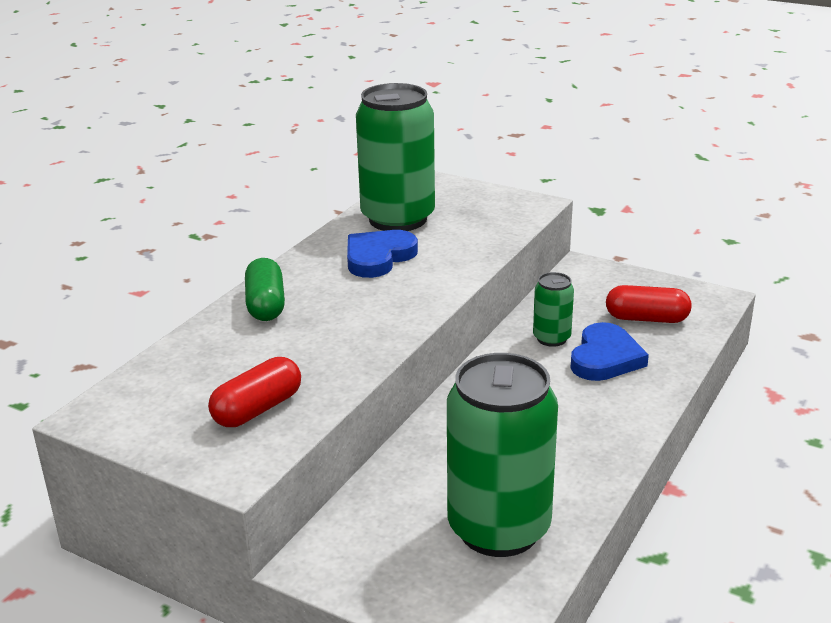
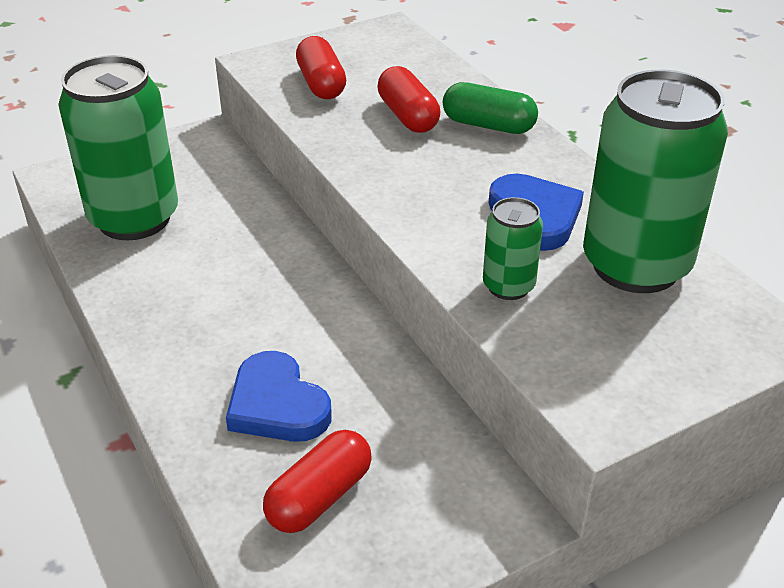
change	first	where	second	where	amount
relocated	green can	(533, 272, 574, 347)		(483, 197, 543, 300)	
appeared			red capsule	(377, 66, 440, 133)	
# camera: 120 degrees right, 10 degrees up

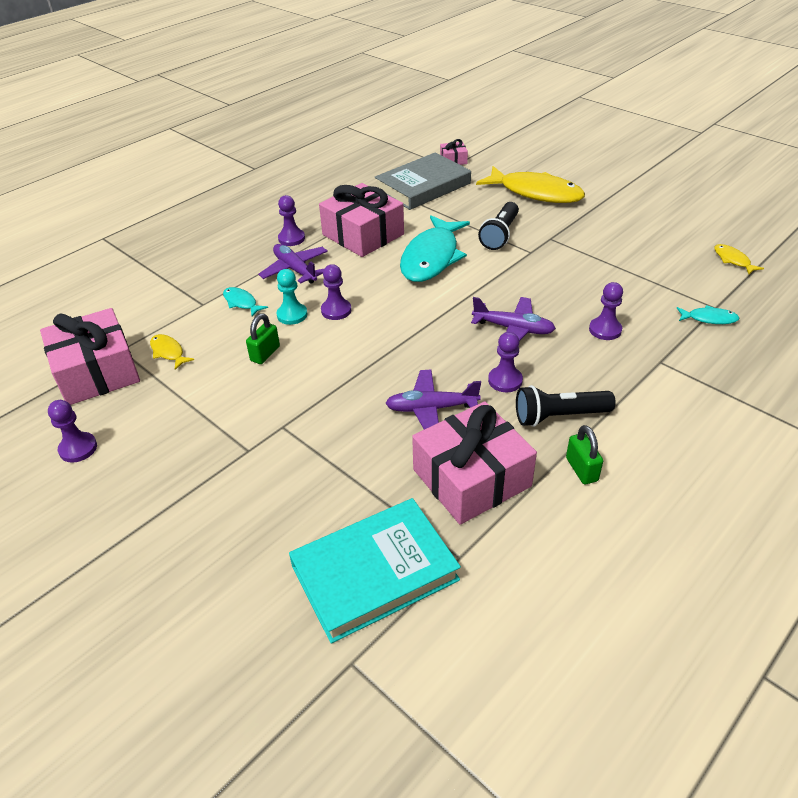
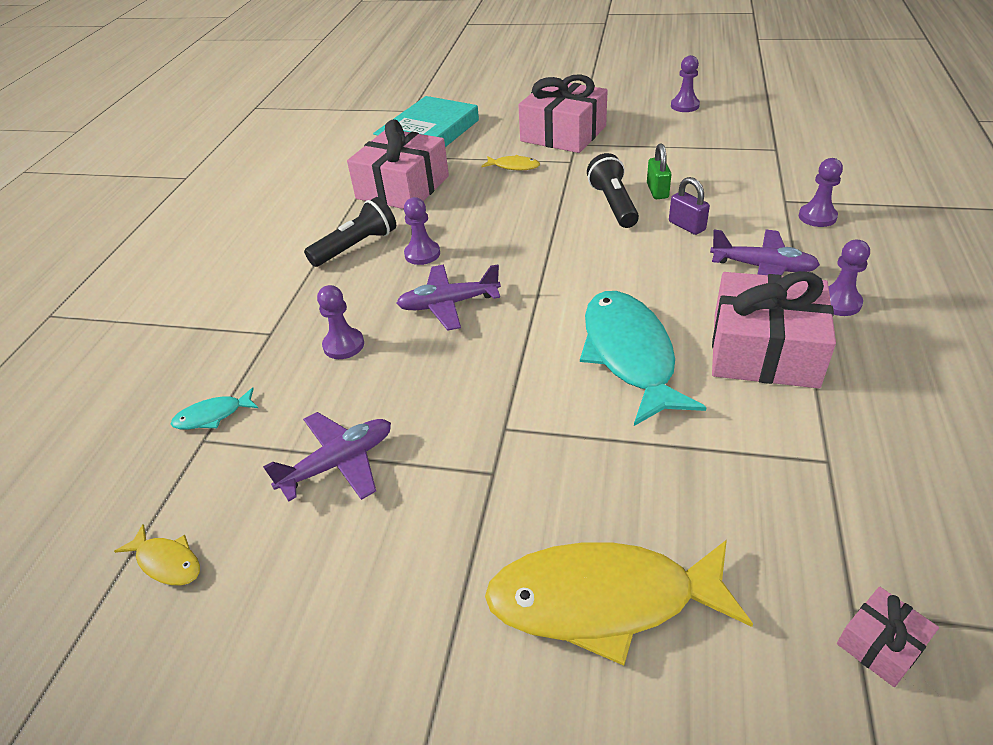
change	first	where	second	where	amount
missing	grey book	(375, 152, 471, 210)			
relocated	black flashlight	(478, 202, 519, 250)		(587, 153, 639, 228)	
relocated	purple pawn	(321, 264, 351, 320)		(799, 158, 843, 227)	
exchanged	turquoise pawn	(277, 269, 307, 325)	purple padlock	(669, 177, 710, 235)	
missing	turquoise fish	(223, 287, 268, 316)			
relocated	pink gift	(40, 308, 140, 405)		(518, 74, 608, 153)	
relocated	yellow fish	(150, 334, 194, 370)		(481, 155, 540, 170)	
relocated	purple plane	(385, 370, 481, 429)		(263, 412, 391, 501)	
missing	green padlock	(566, 425, 603, 484)			
# camera: 150 degrees right, 0 degrees up

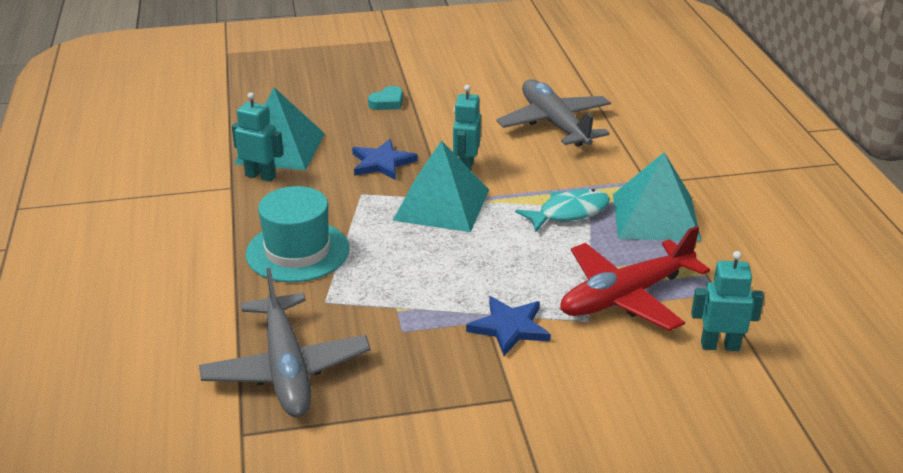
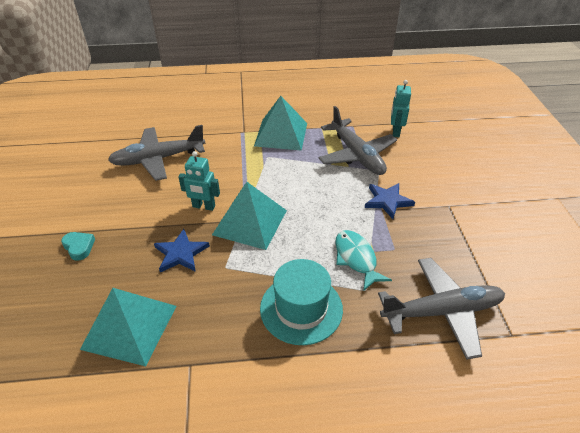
change	first	where	second	where	amount
missing	turquoise robot	(232, 92, 284, 182)			
relocated	turquoise fish	(515, 189, 610, 232)		(335, 230, 392, 291)	
colour	red plane	(560, 226, 710, 331)	grey plane	(319, 106, 397, 175)	
# camera: 85 degrees left, 10 degrees up

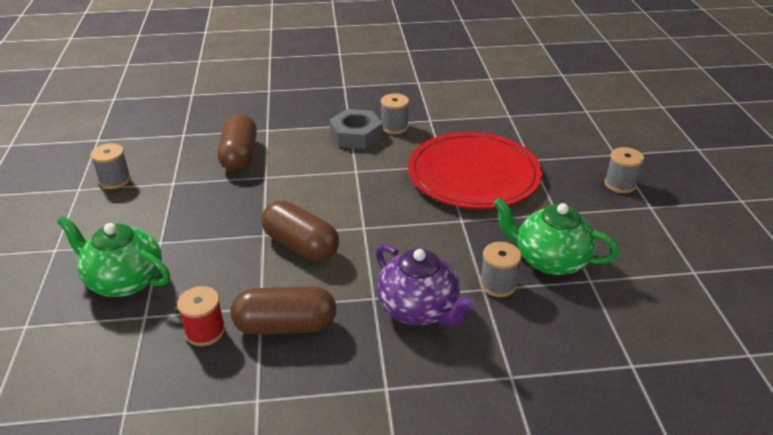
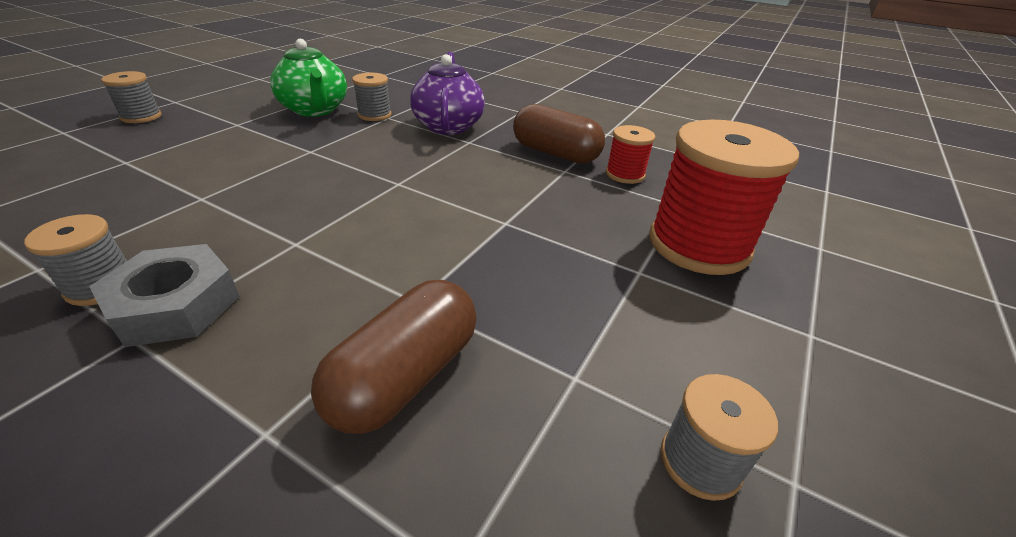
change	first	where	second	where	amount
missing	red plate	(408, 132, 542, 209)			
missing	brown capsule	(262, 200, 339, 261)			
exchanged	green teapot	(57, 216, 170, 297)	red spool	(649, 120, 799, 275)	
# camera: 145 degrees left, 0 degrees up

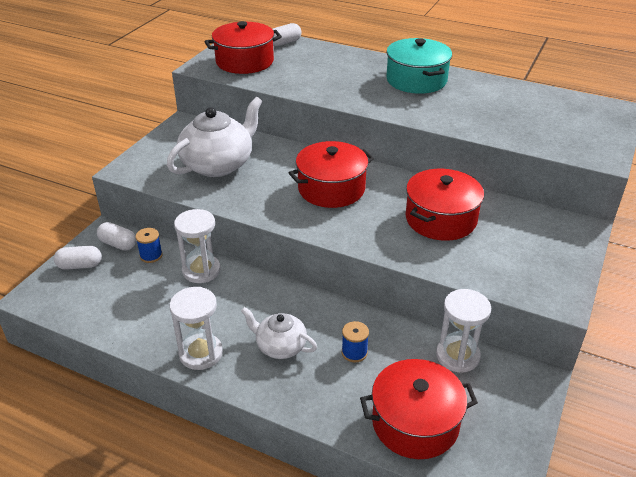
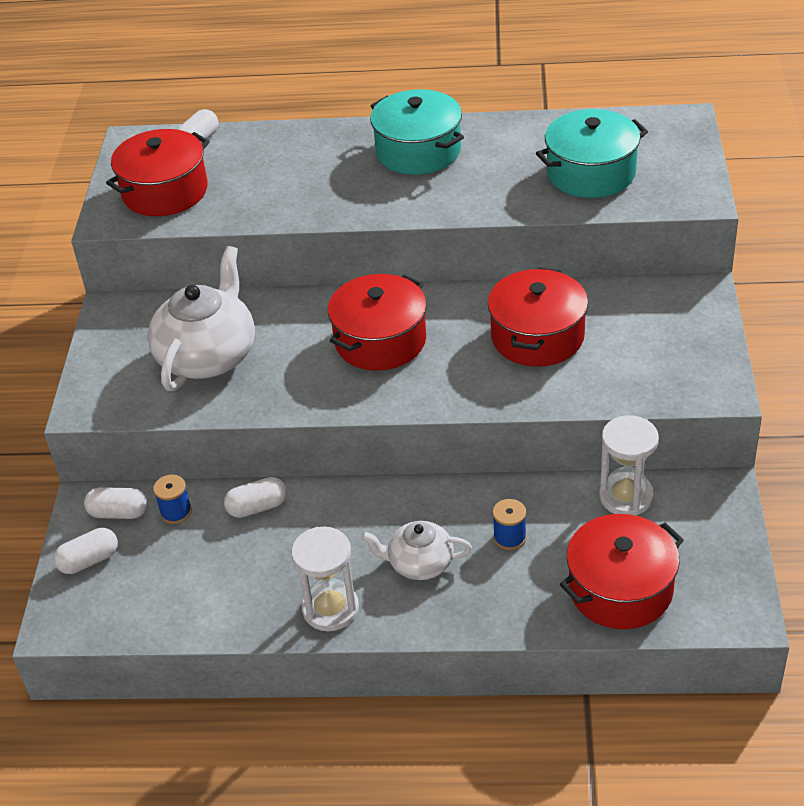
change	first	where	second	where	amount
exchanged	white hourglass	(174, 209, 221, 283)	white capsule	(224, 477, 287, 518)	
appeared			turquoise pot	(536, 109, 648, 198)	
# camera: 20 degrees left, 5 degrees up

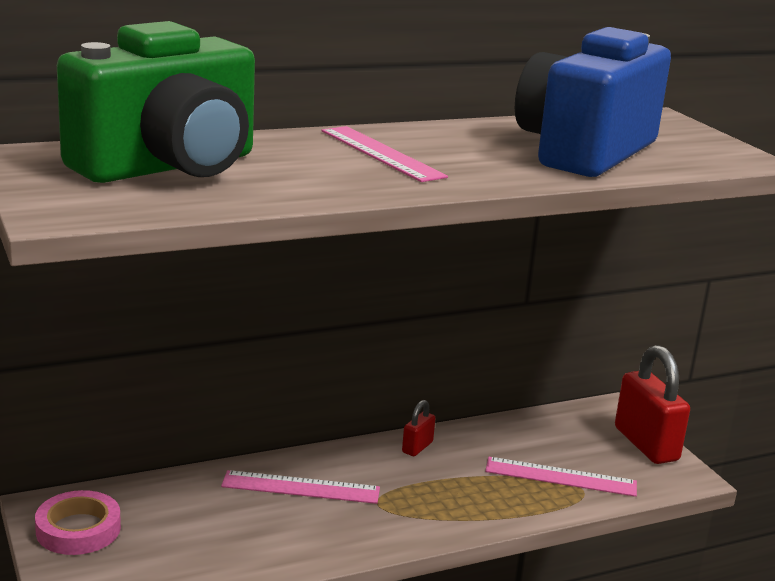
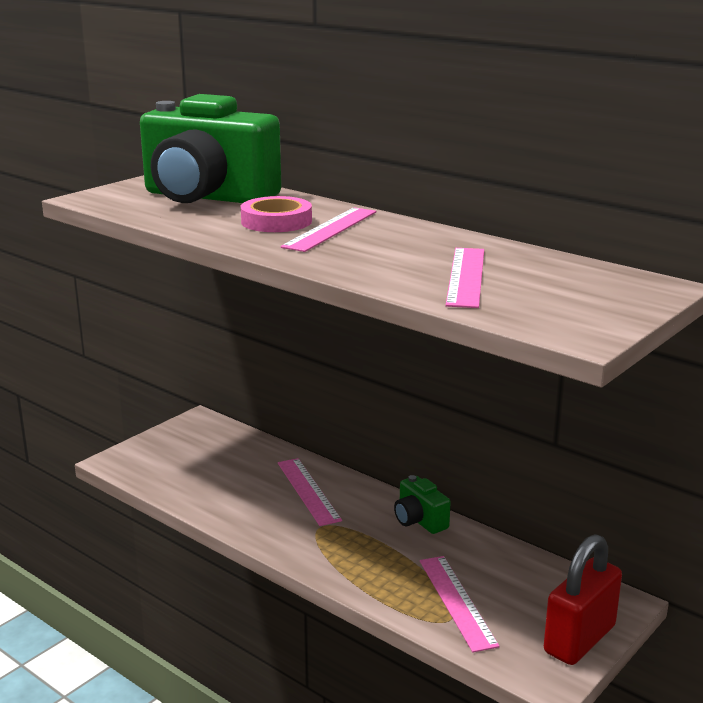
change	first	where	second	where	amount
exchanged	blue camera	(515, 27, 671, 177)	pink ruler	(445, 248, 484, 308)	
exchanged	red padlock	(402, 400, 436, 456)	green camera	(394, 475, 451, 534)	
relocated	pink tape	(35, 490, 121, 555)		(241, 196, 312, 232)	
# camera: 65 degrees right, 0 degrees up

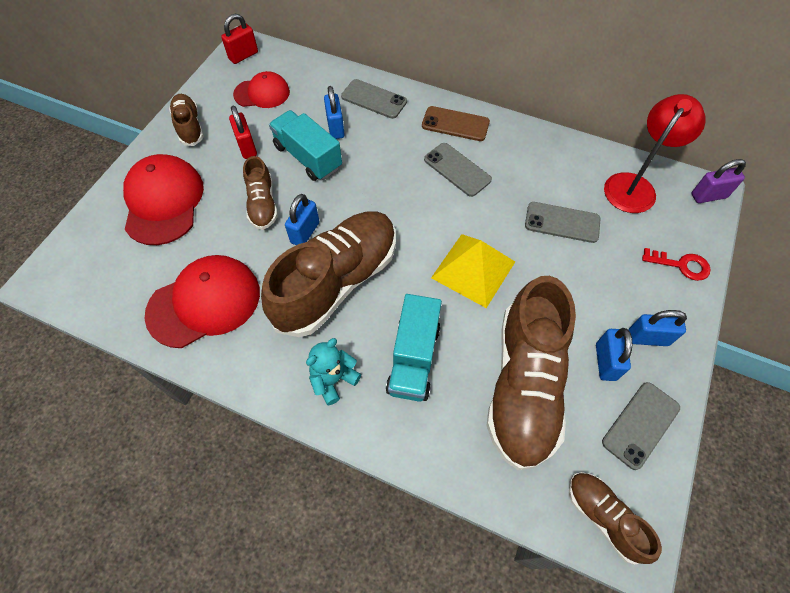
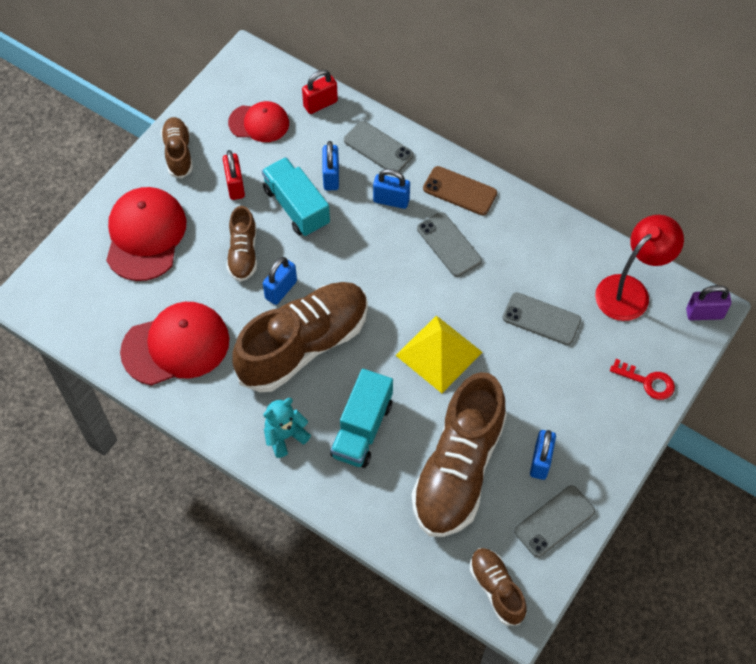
change	first	where	second	where	amount
relocated	red padlock	(221, 14, 258, 64)		(302, 70, 338, 114)	
relocated	blue padlock	(628, 310, 687, 346)		(373, 169, 410, 209)	
# camera: 10 degrees right, 0 degrees up

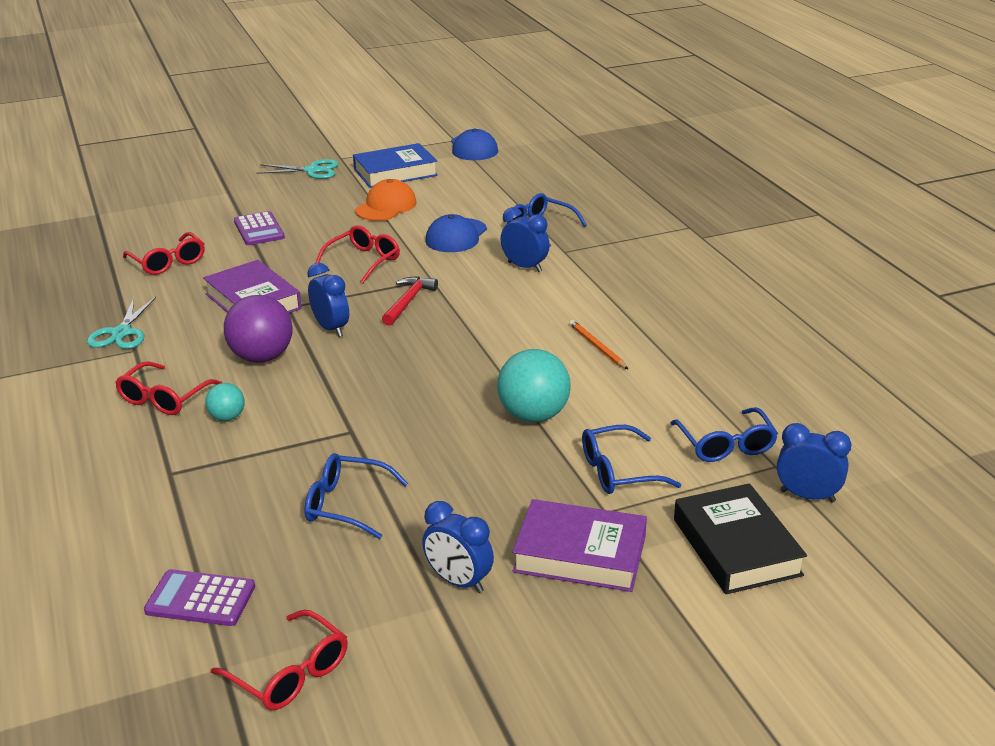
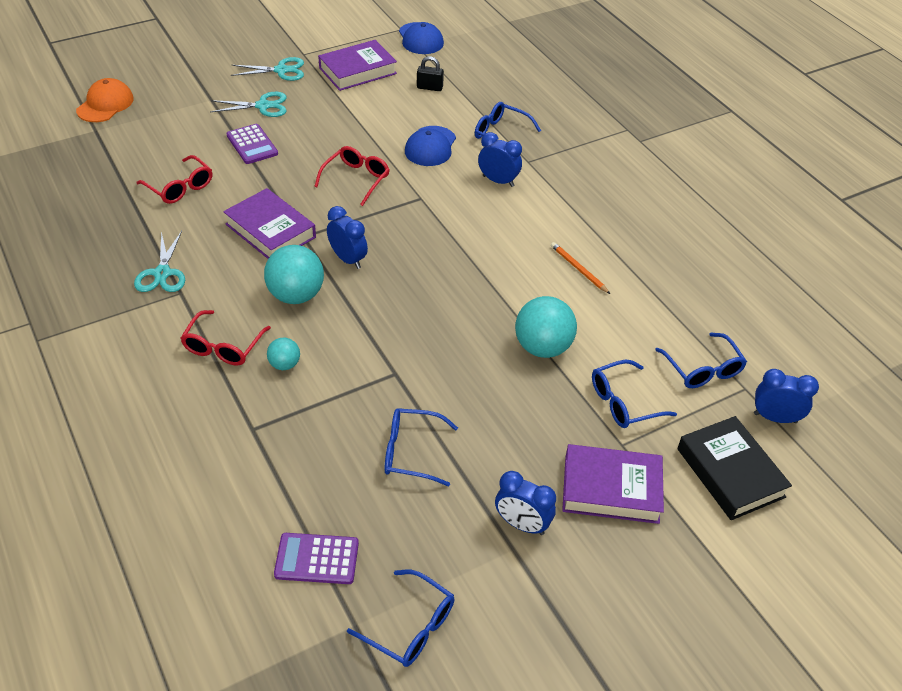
change	first	where	second	where	amount
colour	blue book	(353, 143, 438, 188)	purple book	(318, 40, 397, 91)	
relocated	orange cap	(355, 179, 416, 221)		(76, 78, 134, 122)	
missing	red hammer	(382, 277, 438, 326)			
colour	purple ball	(224, 295, 293, 363)	turquoise ball	(264, 245, 324, 304)	
colour	red glasses	(211, 610, 348, 710)	blue glasses	(347, 570, 454, 667)	
appeared			black padlock	(417, 56, 444, 91)	
appeared			turquoise scissors	(211, 92, 287, 117)	
# camera: 10 degrees left, 15 degrees up

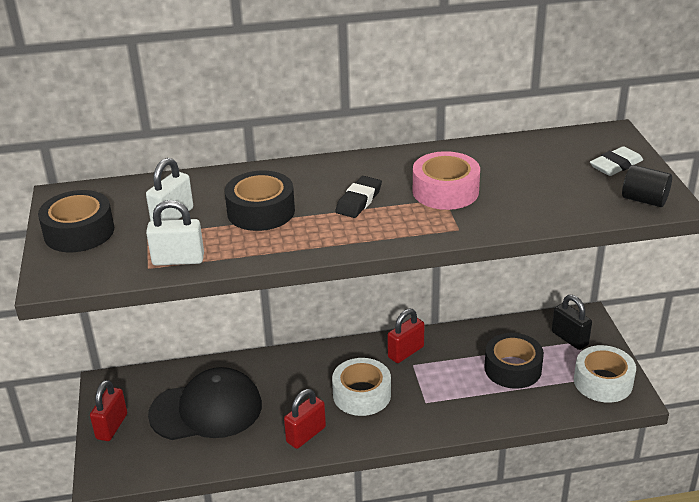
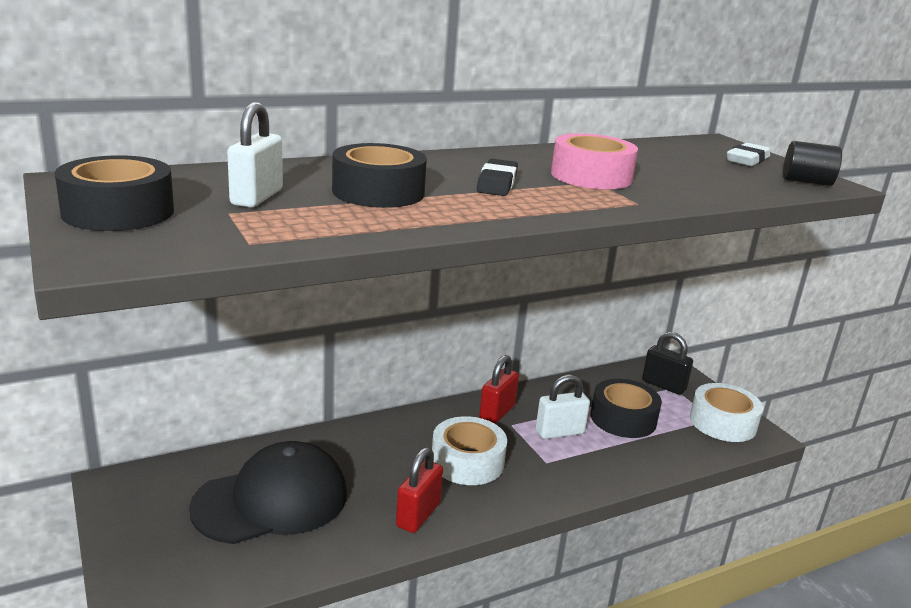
change	first	where	second	where	amount
relocated	white padlock	(146, 200, 204, 266)		(536, 375, 590, 439)	
missing	red padlock	(90, 380, 127, 441)			
# camera: 20 degrees left, 10 degrees down

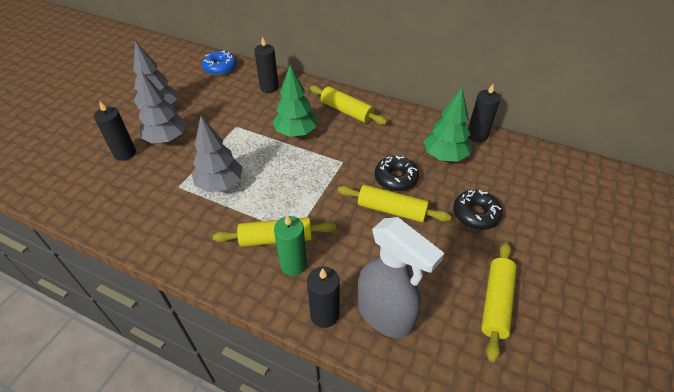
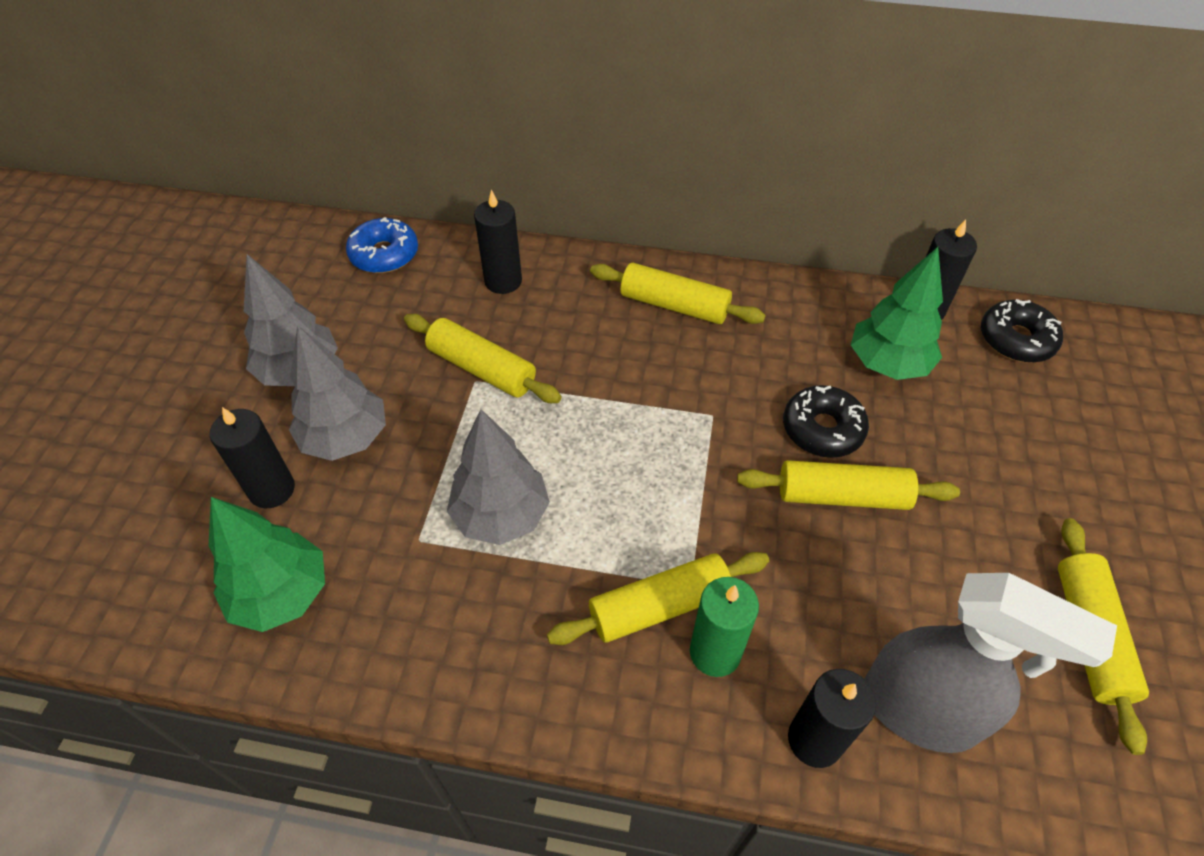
change	first	where	second	where	amount
relocated	green tree	(272, 65, 317, 137)		(209, 497, 325, 632)	
relocated	black donut	(453, 190, 502, 230)		(981, 299, 1063, 363)	
appeared			yellow rolling pin	(404, 314, 562, 403)	
# camera: 15 degrees left, 5 degrees up

